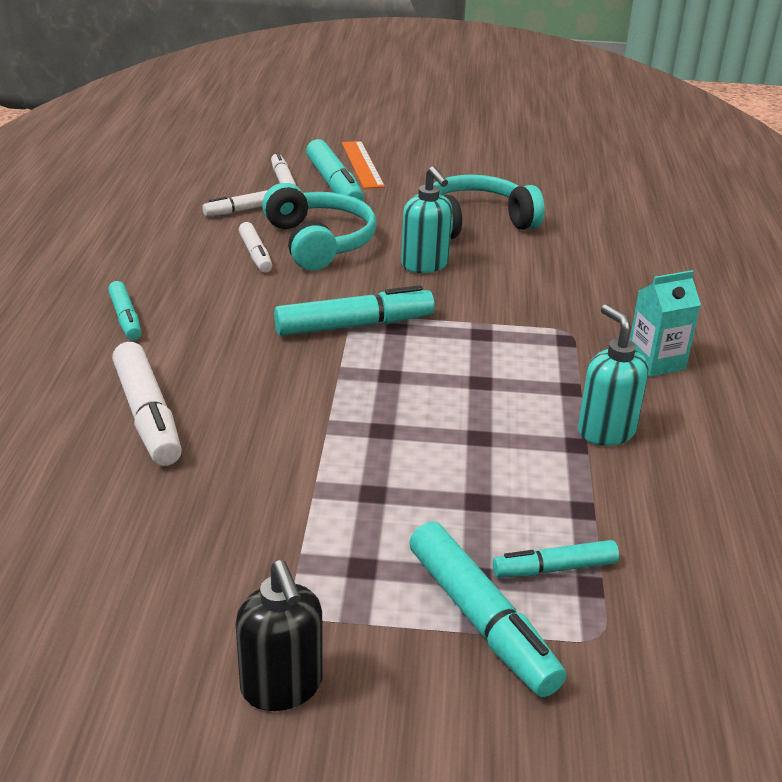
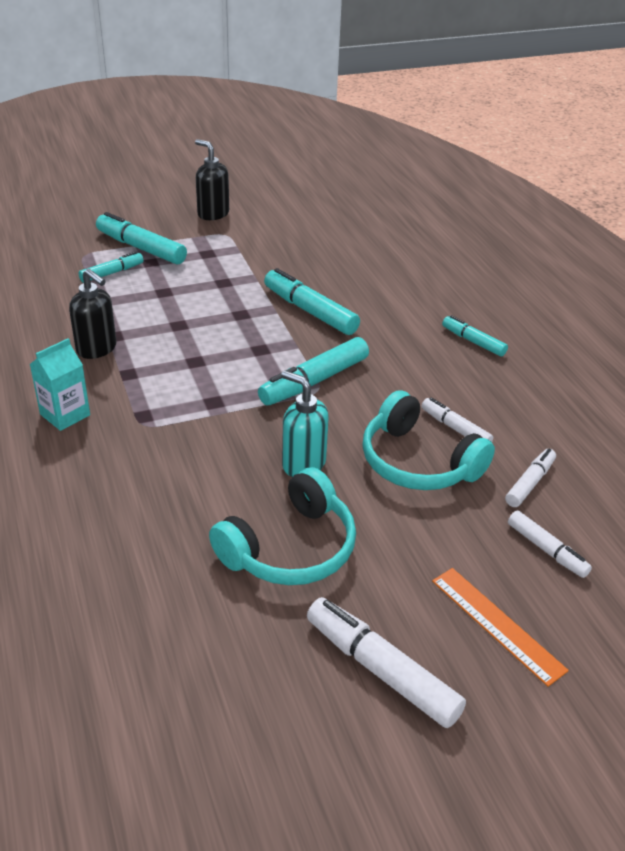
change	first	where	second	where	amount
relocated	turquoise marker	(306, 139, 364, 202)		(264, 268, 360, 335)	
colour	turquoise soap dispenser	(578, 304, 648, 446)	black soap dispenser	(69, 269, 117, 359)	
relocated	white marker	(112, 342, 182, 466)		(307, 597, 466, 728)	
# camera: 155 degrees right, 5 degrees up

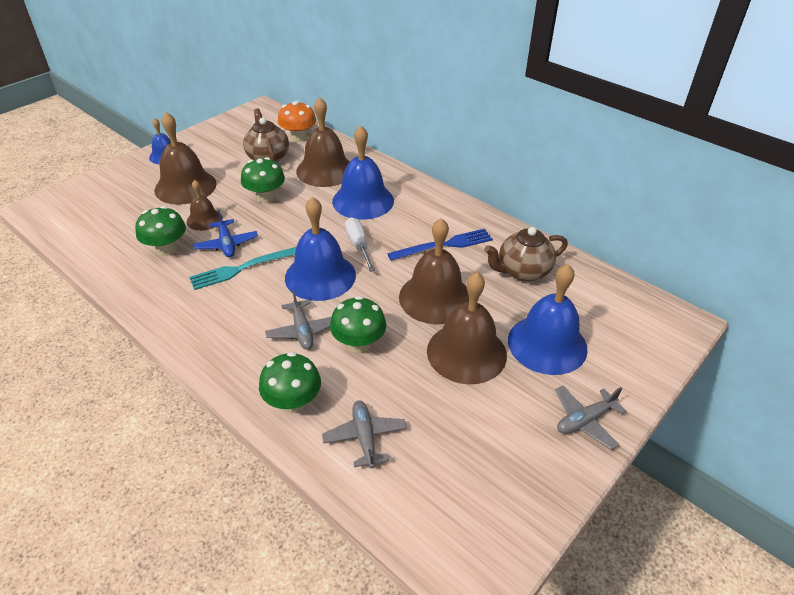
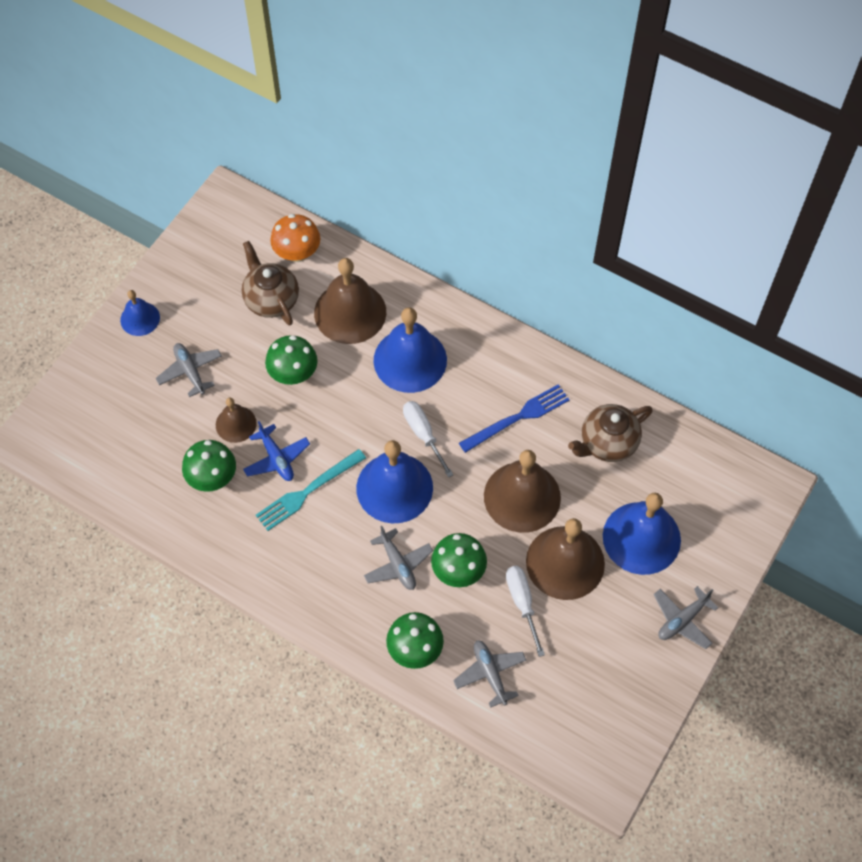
change	first	where	second	where	amount
exchanged	brown bell	(154, 112, 217, 205)	grey plane	(156, 343, 222, 397)	
appeared			white screwdriver	(506, 566, 545, 657)	
# camera: 10 degrees left, 20 degrees up

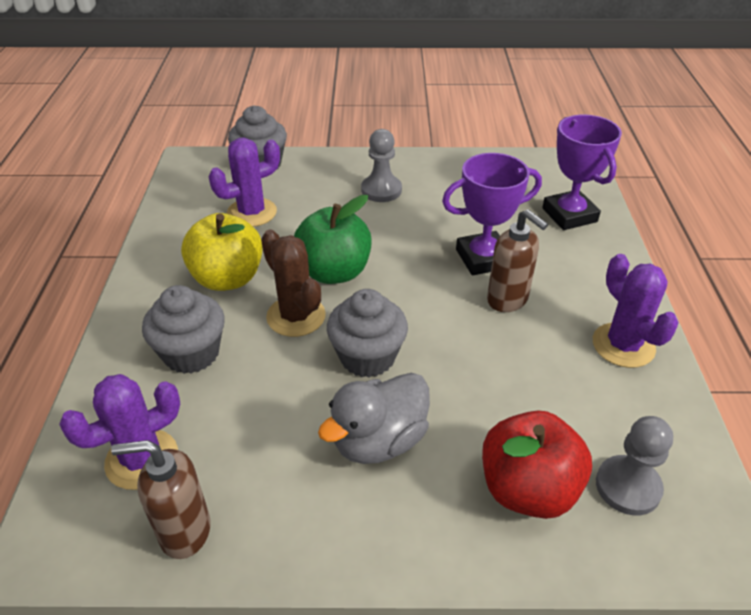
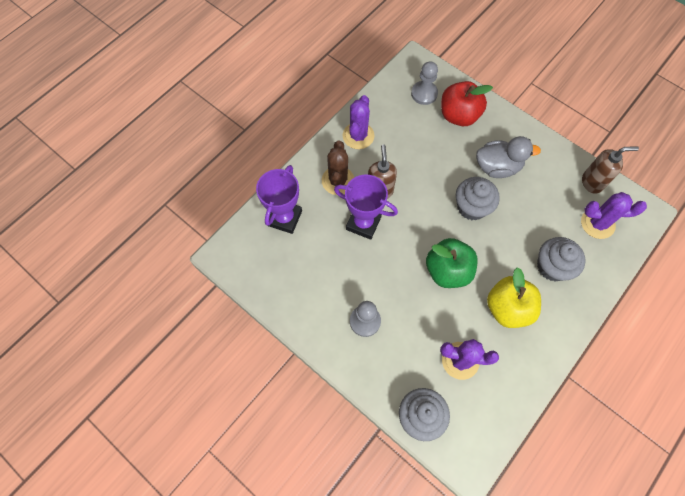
change	first	where	second	where	amount
relocated	brown cactus	(261, 230, 326, 337)		(322, 141, 354, 195)	
spun	brown soap dispenser	(111, 440, 211, 559)		(582, 146, 639, 194)	45 degrees counterclockwise
# camera: 140 degrees left, 25 degrees up

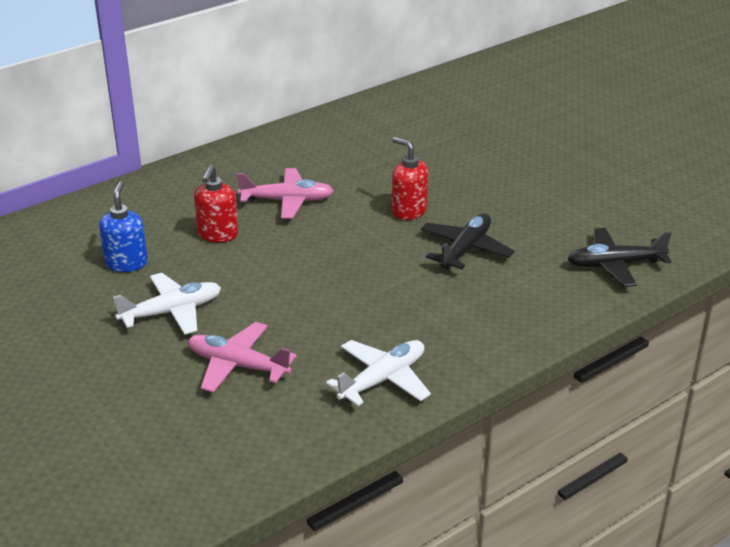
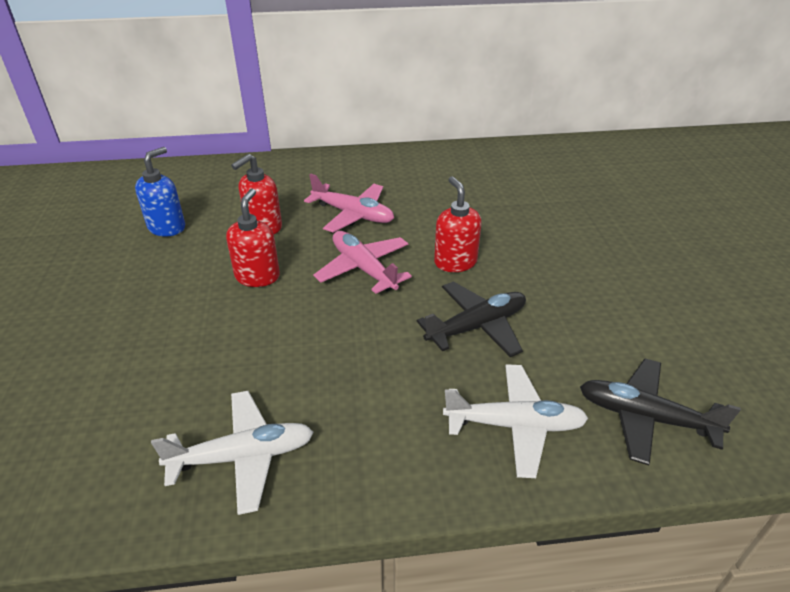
change	first	where	second	where	amount
relocated	white plane	(113, 273, 221, 335)		(443, 364, 588, 478)	
relocated	pink plane	(188, 322, 297, 393)		(313, 231, 412, 294)	
appeared			red soap dispenser	(226, 188, 280, 287)	
# camera: 30 degrees right, 5 degrees up

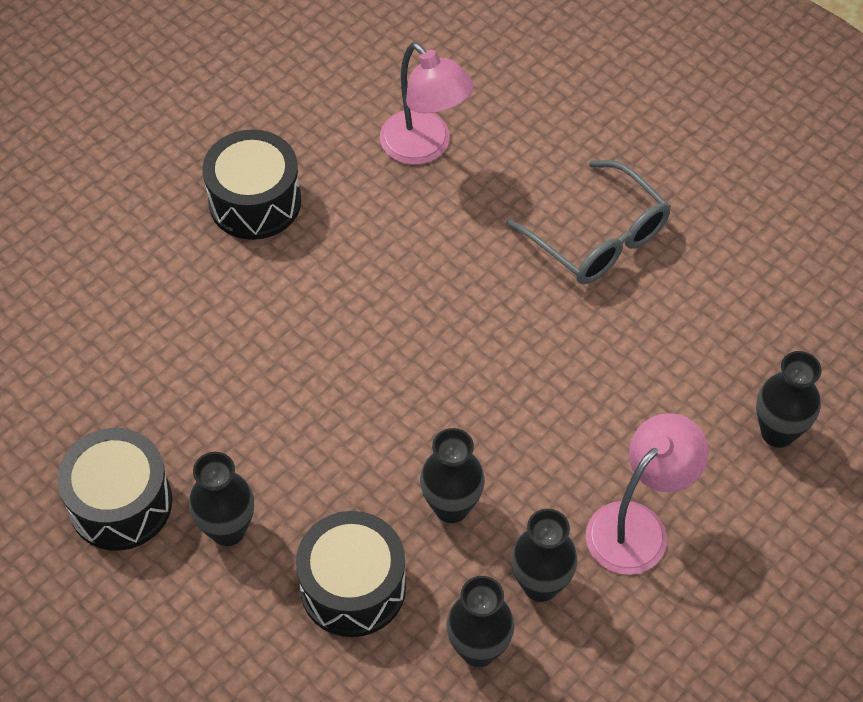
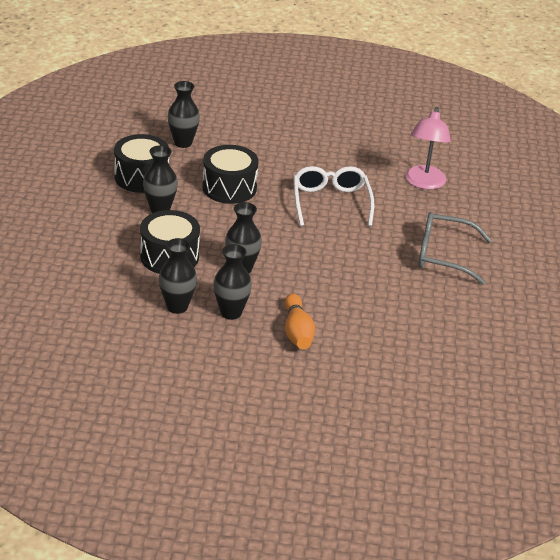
change	first	where	second	where	amount
relocated	black drum	(203, 129, 301, 240)		(202, 145, 259, 204)	
spun	grey glasses	(506, 160, 671, 284)		(418, 212, 492, 285)	90 degrees clockwise
relocated	black vase	(756, 351, 822, 448)		(168, 81, 200, 148)	
exchanged	pink lamp	(586, 413, 709, 575)	orange bowling pin	(285, 294, 315, 349)	
appeared			white glasses	(293, 166, 374, 226)	
# camera: 50 degrees right, 20 degrees down

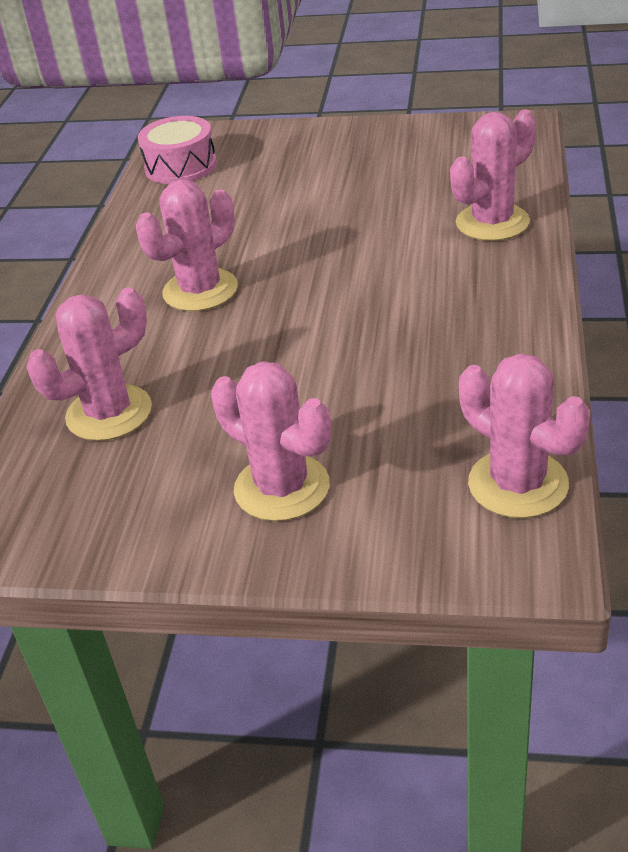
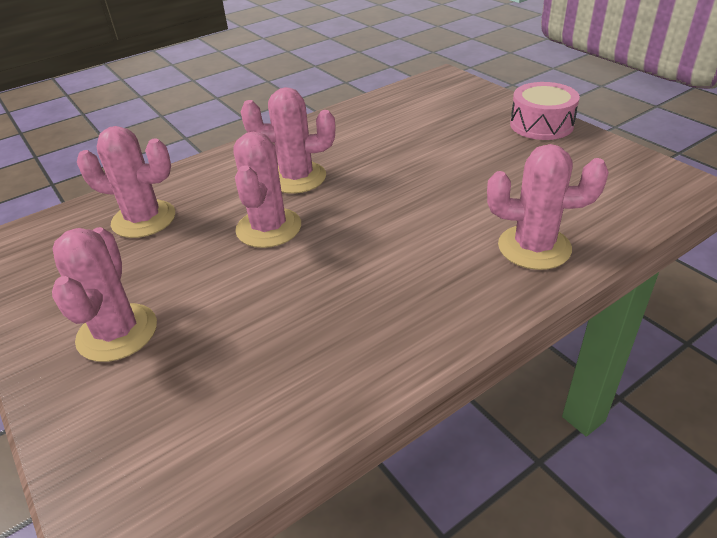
change	first	where	second	where	amount
relocated	pink drum	(138, 116, 217, 184)		(510, 82, 580, 140)	
relocated	pink cactus	(459, 353, 590, 518)		(233, 132, 301, 248)	
# camera: 45 degrees right, 0 degrees up

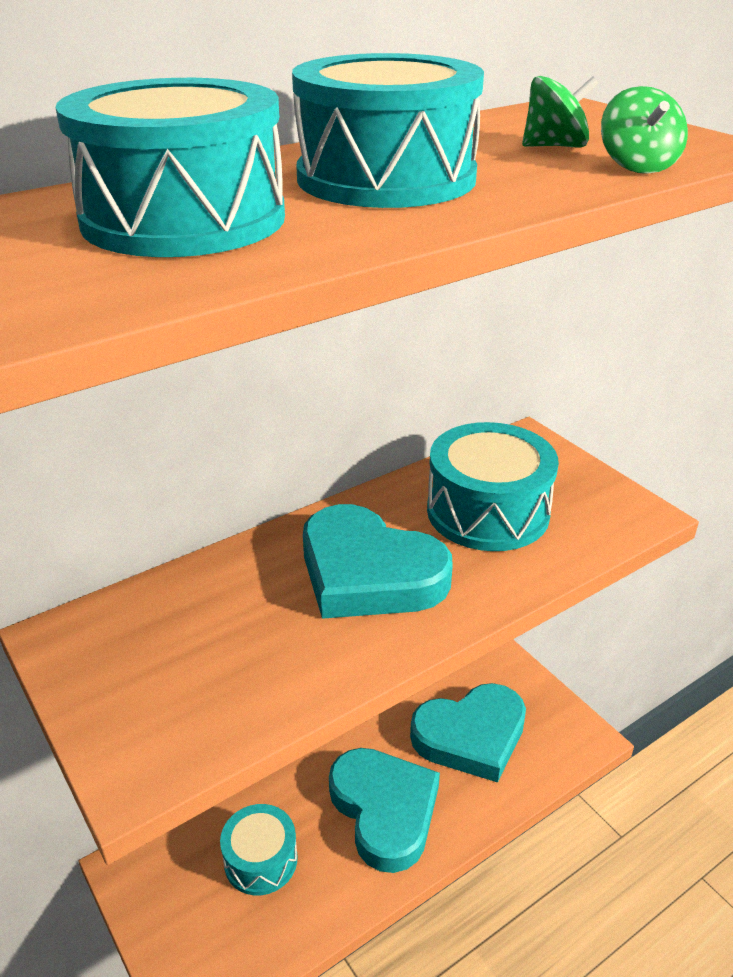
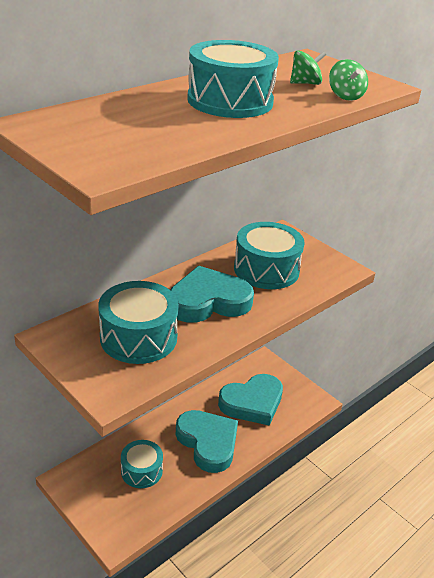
change	first	where	second	where	amount
relocated	turquoise drum	(55, 78, 285, 257)		(98, 281, 179, 364)	
spun	turquoise heart	(303, 504, 453, 619)		(170, 266, 254, 323)	135 degrees clockwise
# camera: 10 degrees left, 0 degrees up

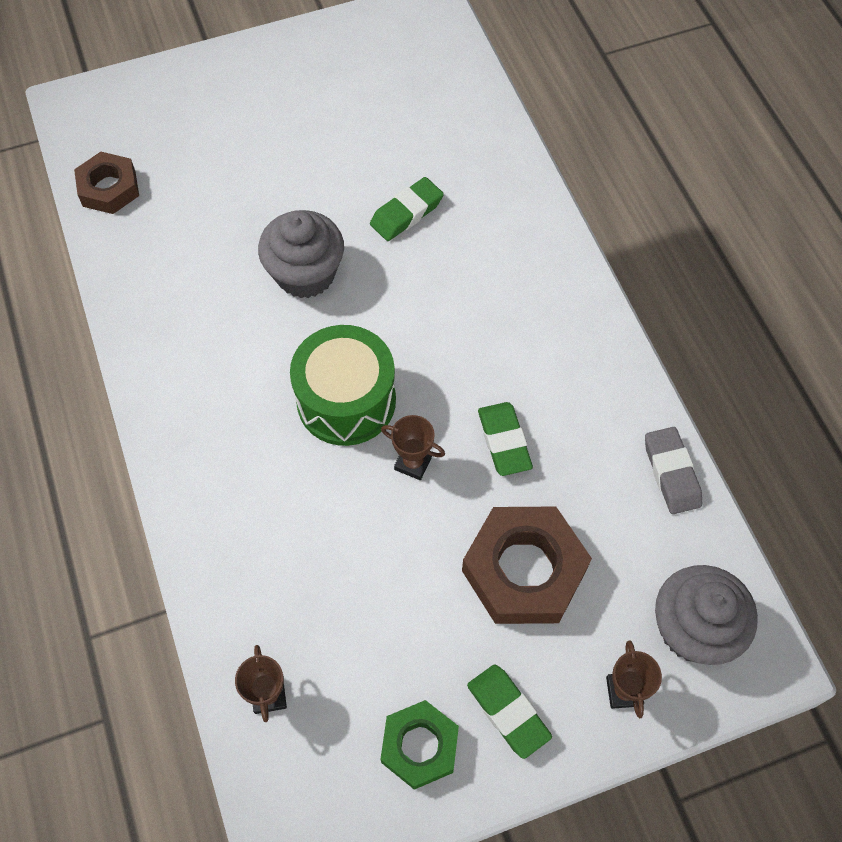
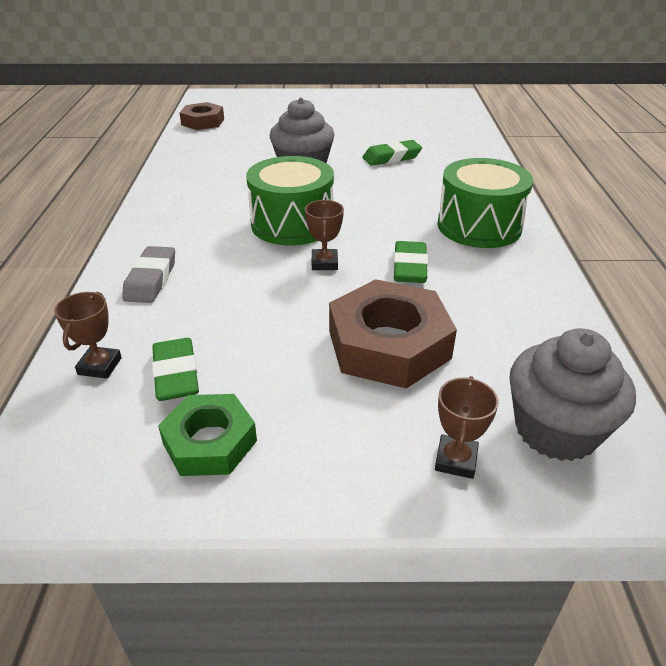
change	first	where	second	where	amount
spun	brown trophy	(381, 415, 445, 480)		(305, 200, 344, 270)	45 degrees clockwise
relocated	grey eraser	(645, 427, 702, 514)		(122, 246, 175, 303)	
relocated	green eraser	(467, 665, 552, 759)		(152, 338, 199, 401)	
appeared			green drum	(437, 158, 533, 248)	
# camera: 20 degrees right, 25 degrees down

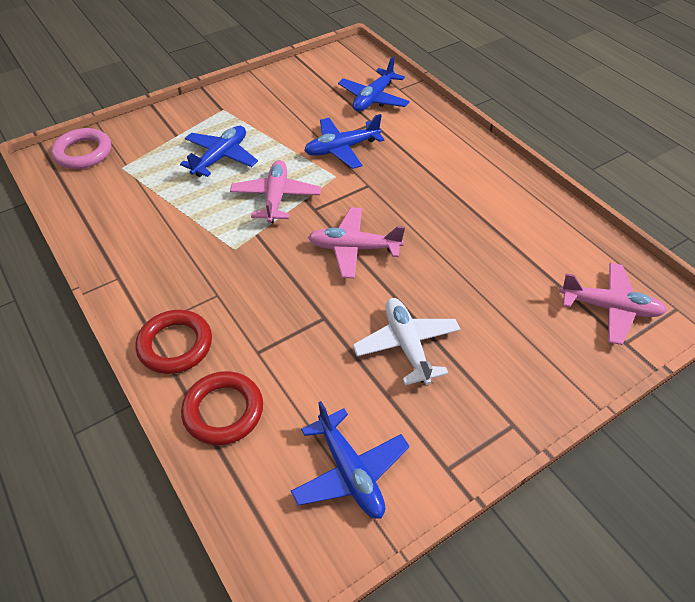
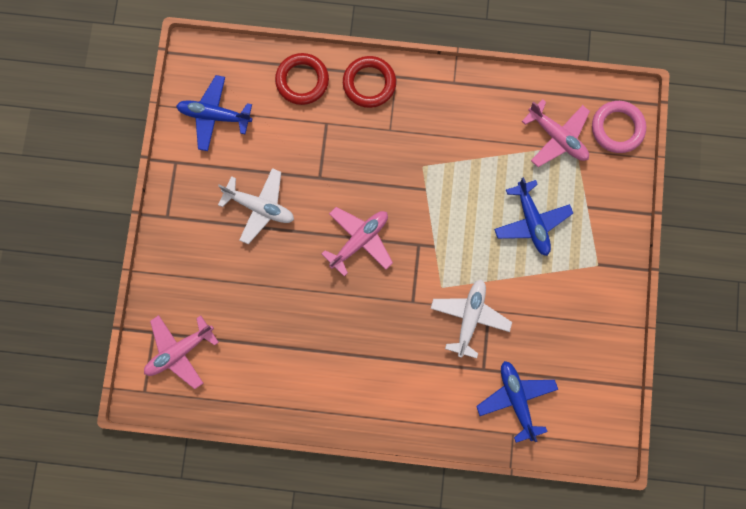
change	first	where	second	where	amount
colour	blue plane	(304, 114, 385, 169)	white plane	(430, 279, 512, 358)	
relocated	pink plane	(230, 160, 321, 223)		(522, 99, 590, 167)	
# camera: 130 degrees right, 30 degrees up

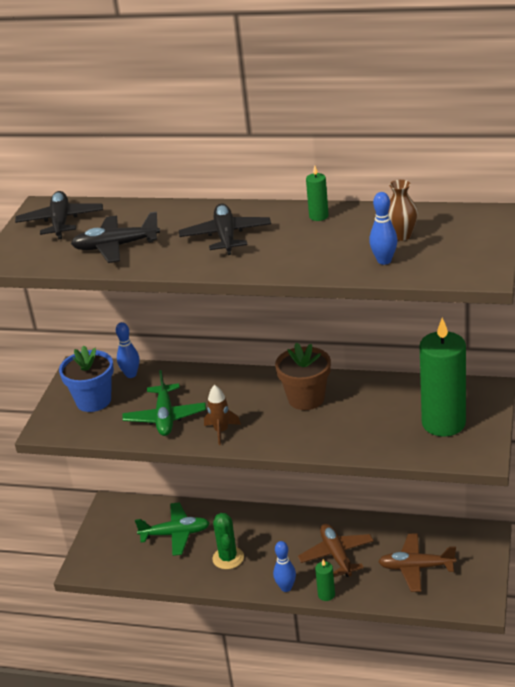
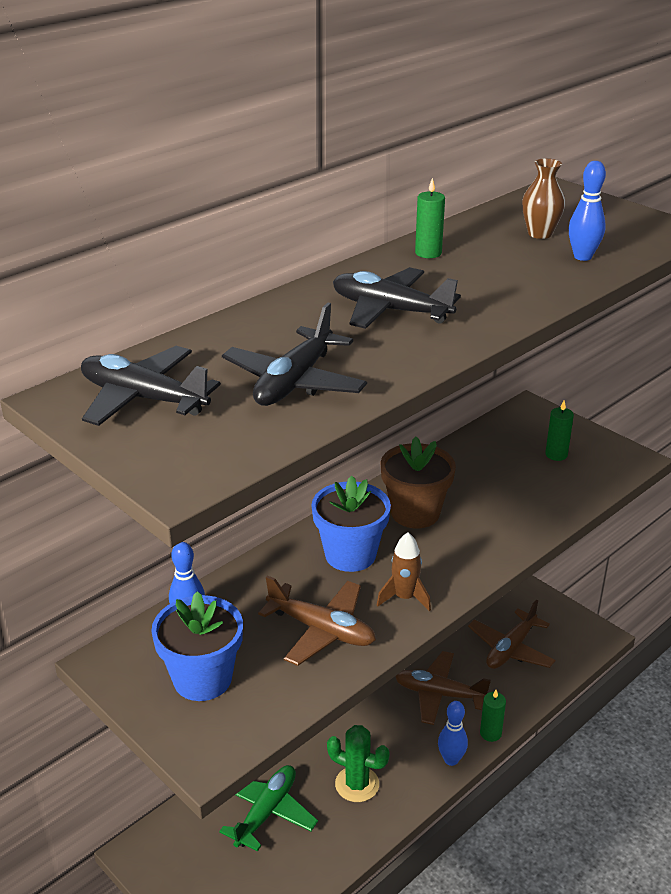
change	first	where	second	where	amount
size	green candle	(420, 318, 466, 437)		(545, 401, 574, 461)	x0.43
colour	green plane	(122, 370, 206, 436)	brown plane	(258, 576, 376, 666)	
appeared			blue flower pot	(311, 476, 391, 572)	
# camera: 60 degrees left, 0 degrees up

